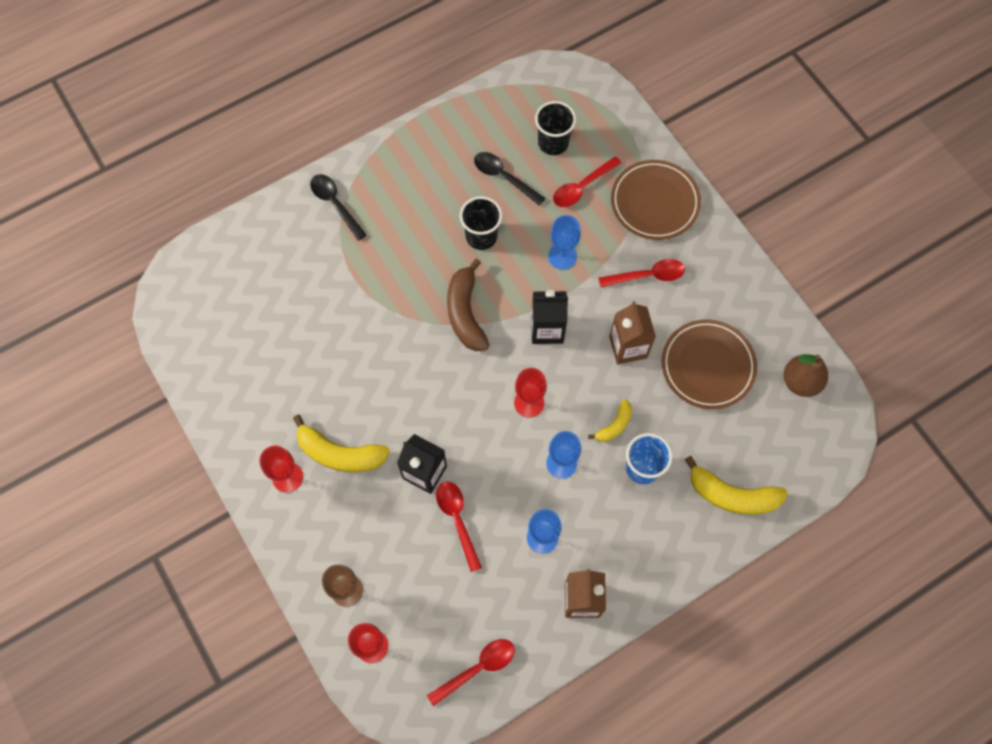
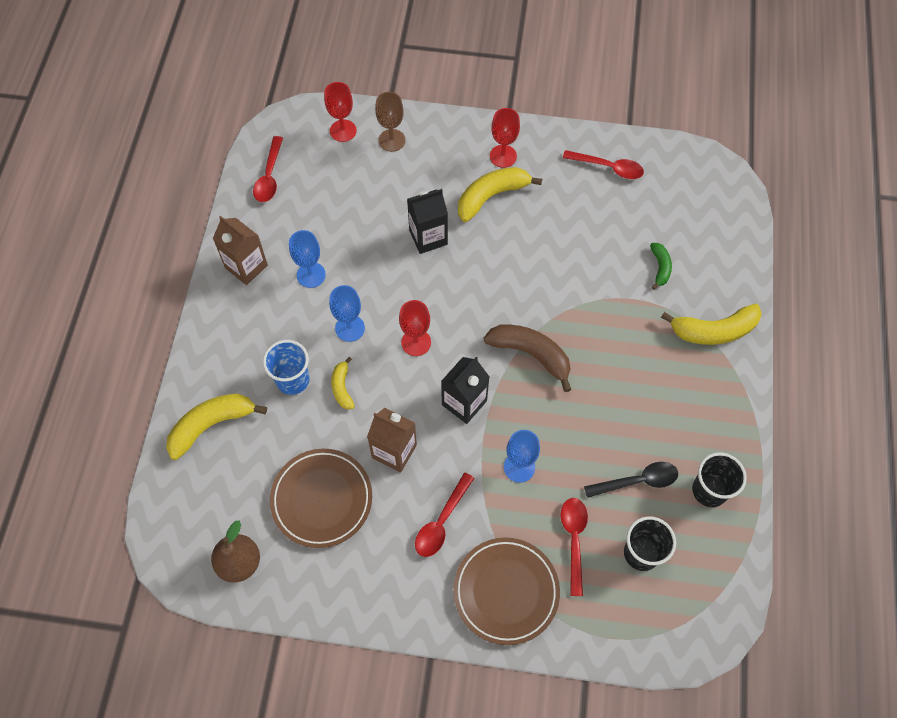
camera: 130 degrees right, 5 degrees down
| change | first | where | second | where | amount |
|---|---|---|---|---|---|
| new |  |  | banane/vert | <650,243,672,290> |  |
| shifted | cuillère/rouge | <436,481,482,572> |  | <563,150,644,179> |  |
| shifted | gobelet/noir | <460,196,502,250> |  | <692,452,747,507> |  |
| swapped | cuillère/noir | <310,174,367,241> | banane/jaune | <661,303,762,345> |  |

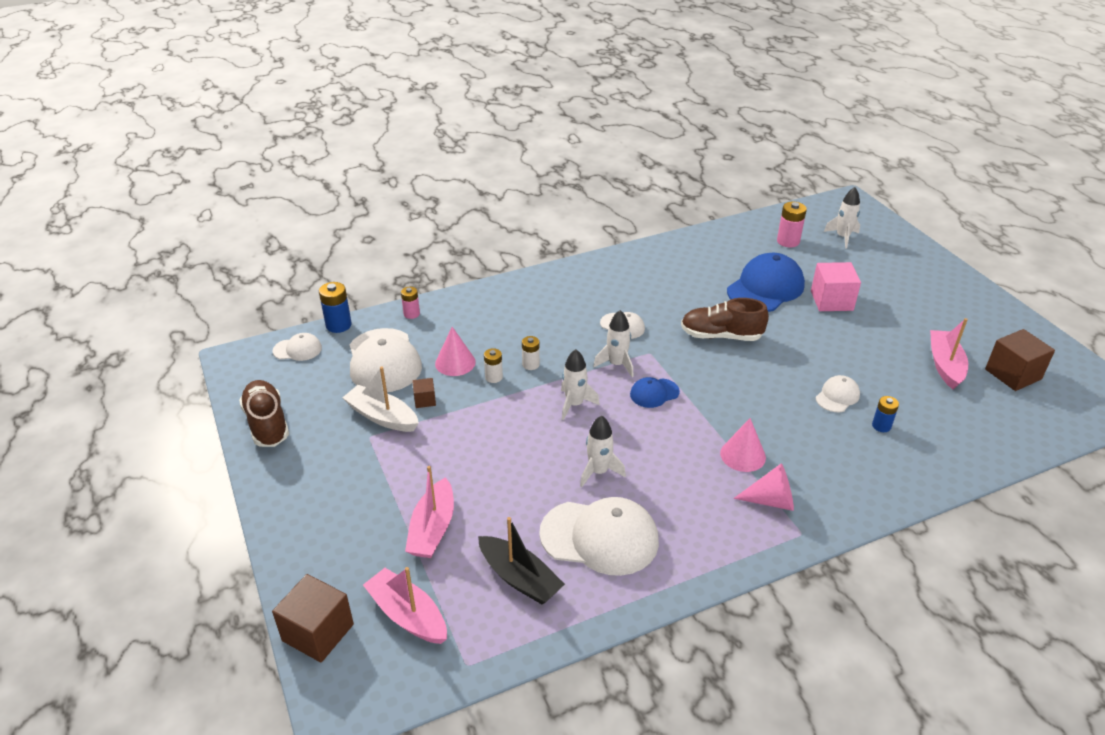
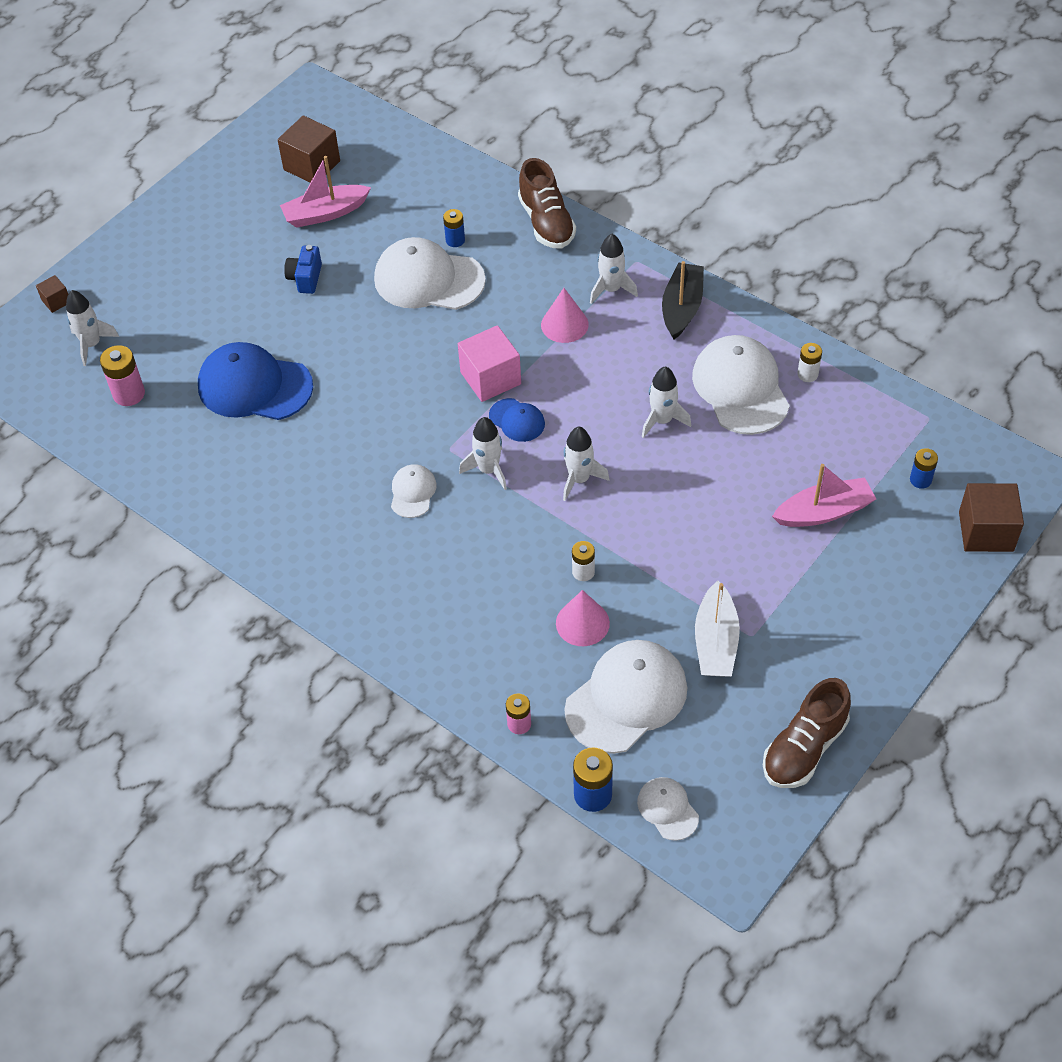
camera: 115 degrees left, 15 degrees up
| change | first | where | second | where | amount |
|---|---|---|---|---|---|
| new |  |  | appareil photo/bleu | <284,245,322,294> |  |
| shifted | cube/marron | <412,378,436,408> |  | <36,275,68,313> |  |
| shifted | bateau/noir | <478,517,565,604> |  | <662,261,704,340> |  |
| shifted | pile/blanc | <522,336,540,370> |  | <797,343,822,382> |  |
| shifted | chaussure/marron | <681,298,769,341> |  | <518,158,576,249> |  |
| shifted | cube/rose | <811,262,861,311> |  | <458,325,521,402> |  |
| swapped | bateau/rose | <363,567,447,644> | pile/bleu | <910,448,938,489> |  |
| swapped | cône/rose | <734,464,794,511> | fusée/blanc | <590,234,638,304> |  |
| scaled | casquette/blanc | <816,375,860,412> |  | <374,237,486,310> | x1.99 |

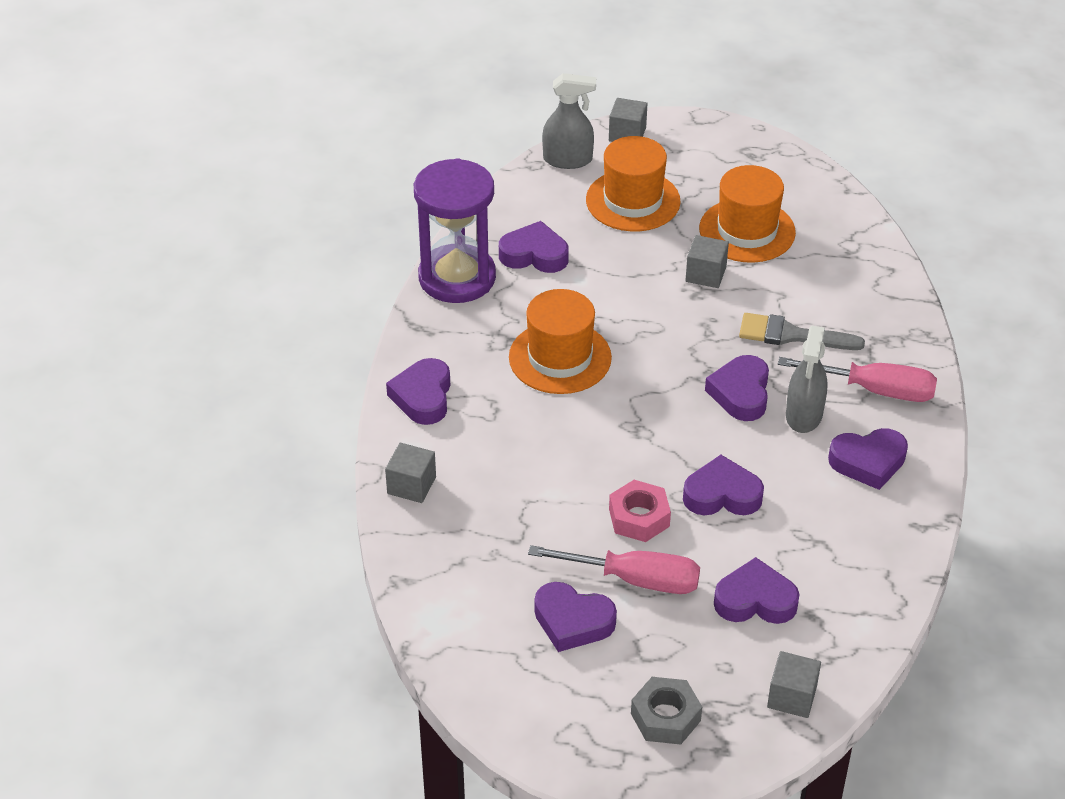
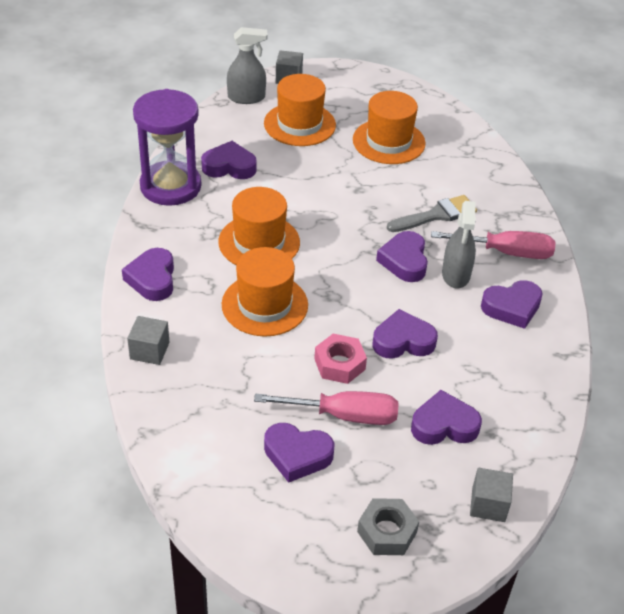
camera: 10 degrees left, 0 degrees up
| change | first | where | second | where | amount |
|---|---|---|---|---|---|
| gone | cube/gris | <685,235,729,288> |  |  |  |
| new |  |  | chapeau/orange | <222,247,308,337> |  |
| rotated | pinceau/gris | <739,313,865,350> |  | <387,195,477,232> | 150 degrees clockwise |

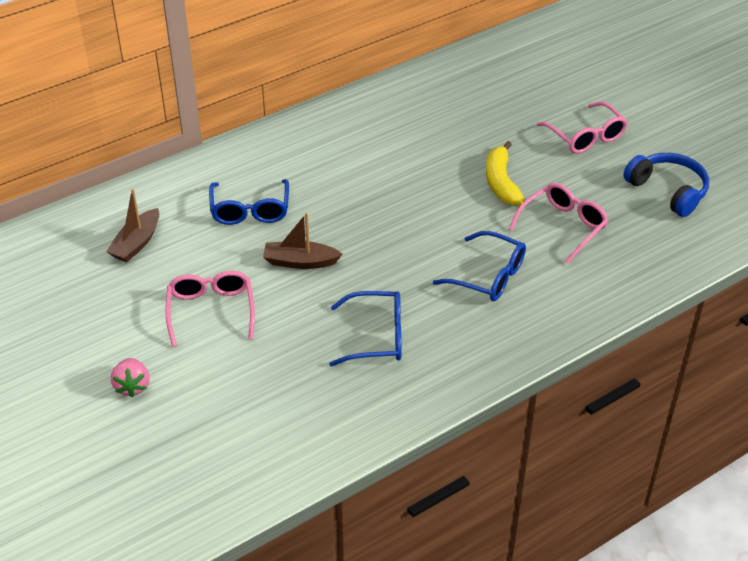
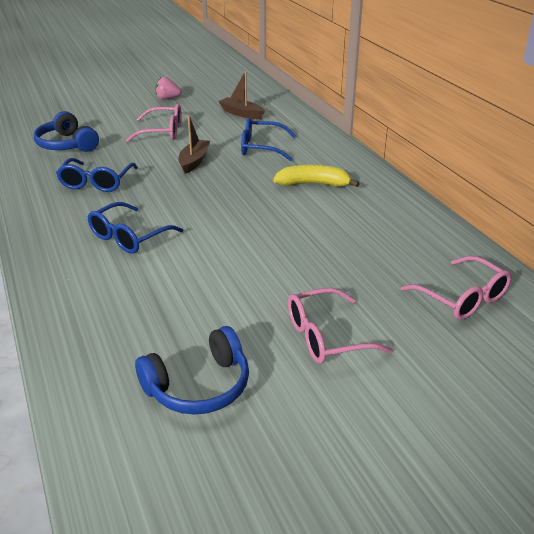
camera: 100 degrees right, 10 degrees down
| change | first | where | second | where | amount |
|---|---|---|---|---|---|
| new |  |  | casque audio/bleu | <34,111,99,152> |  |
| shifted | fraise/rose | <111,358,150,398> |  | <155,77,181,100> |  |
| shifted | banane/jaune | <486,141,525,206> |  | <273,165,360,187> |  |
| shifted | lunettes/rose | <509,183,608,264> |  | <401,256,512,320> |  |

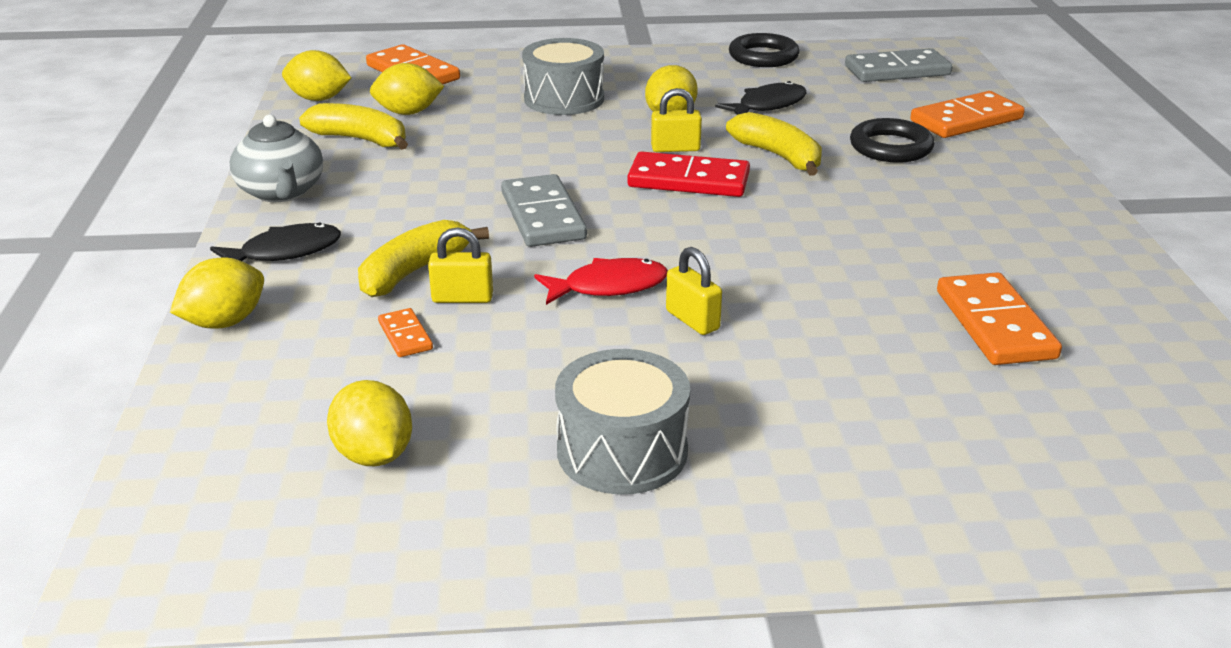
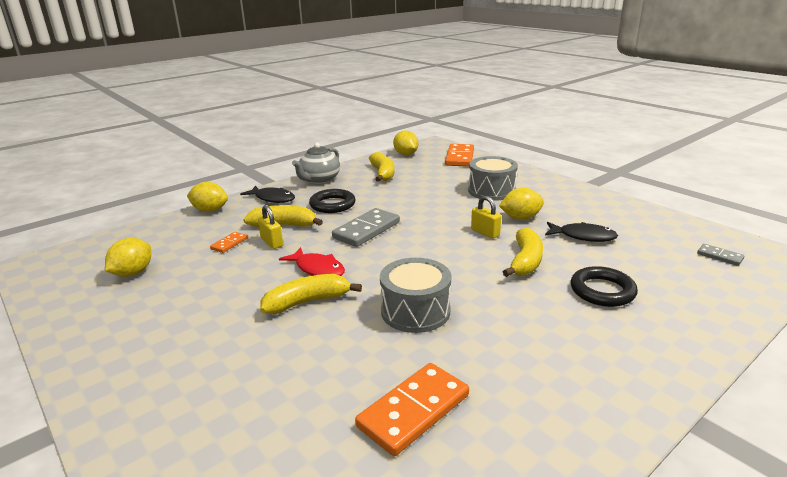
camera: 55 degrees right, 5 degrees down
| change | first | where | second | where | amount |
|---|---|---|---|---|---|
| gone | citron/jaune | <370,63,444,115> |  |  |  |
| gone | domino/rouge | <627,151,750,197> |  |  |  |
| gone | domino/orange | <910,91,1025,138> |  |  |  |
| shifted | tambour/gris | <555,349,690,494> |  | <380,258,451,333> |  |
| shifted | anneau/noir | <729,33,800,67> |  | <309,189,356,213> |  |
| swapped | cadenas/jaune | <666,247,722,335> | banane/jaune | <260,274,362,314> |  |
| scaled | domino/gris | <845,48,953,82> |  | <697,244,745,266> | x0.50 |

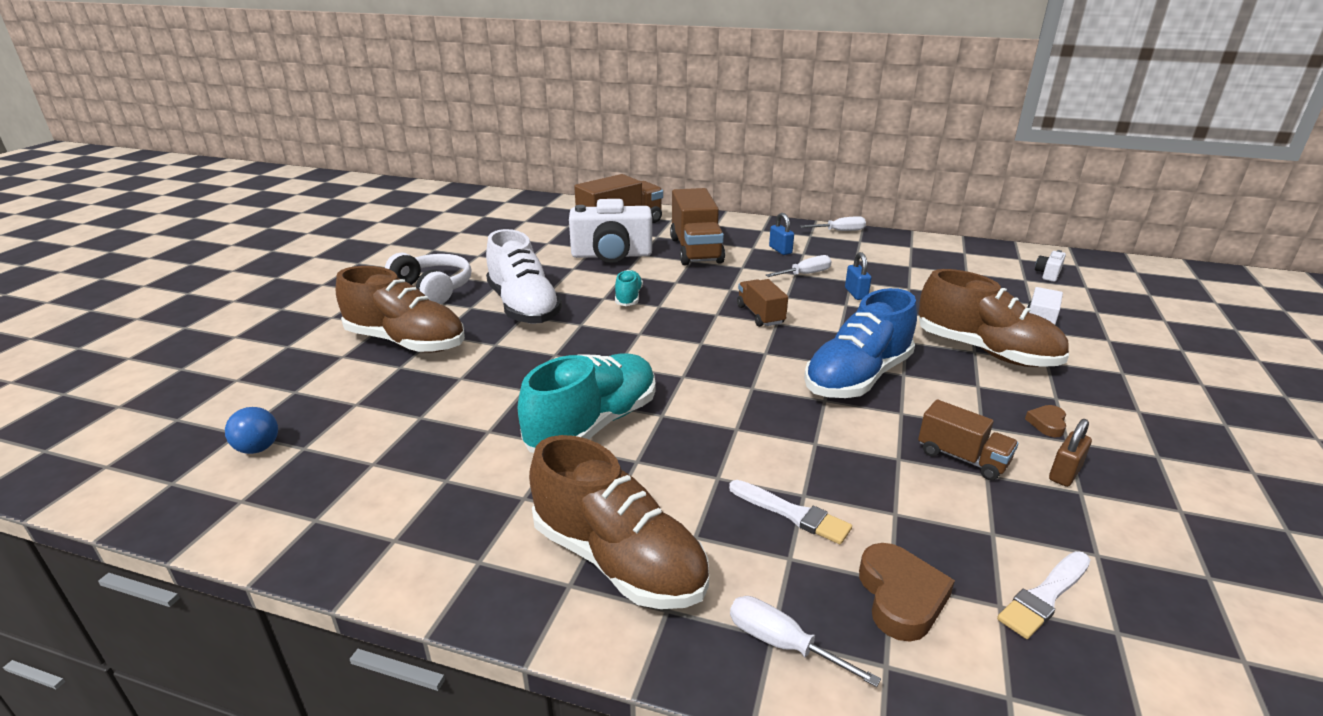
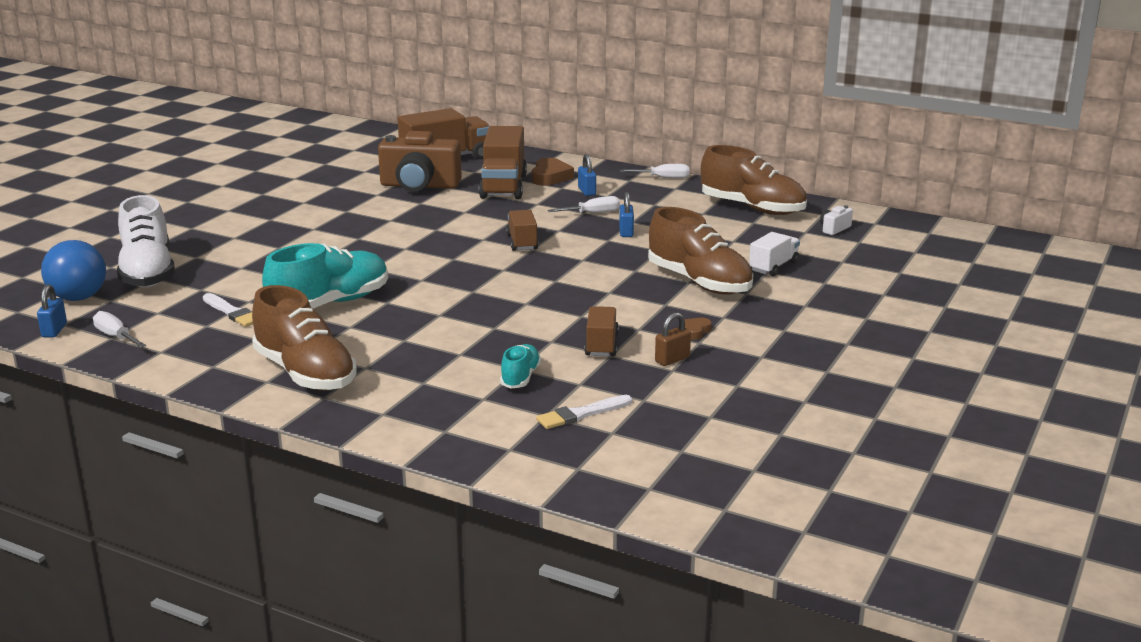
camera: 10 degrees right, 5 degrees down
| change | first | where | second | where | amount |
|---|---|---|---|---|---|
| gone | casque audio/blanc | <385,253,471,304> |  |  |  |
| gone | chaussure/bleu | <804,288,917,398> |  |  |  |
| new |  |  | cadenas/bleu | <37,284,67,337> |  |
| shifted | chaussure/marron | <336,266,465,353> |  | <701,145,807,215> |  |
| shifted | chaussure/blanc | <486,229,562,324> |  | <117,195,175,288> |  |
| shifted | chaussure/turquoise | <615,270,643,306> |  | <500,344,541,389> |  |
| shifted | pinceau/blanc | <729,480,852,544> |  | <203,293,253,327> |  |
| shifted | tournevis/blanc | <730,596,881,687> |  | <93,311,146,348> |  |
| shifted | cœur/marron | <859,543,955,642> |  | <532,158,574,185> |  |
| repainted | appareil photo/blanc | <569,199,652,263> | appareil photo/marron | <378,131,462,192> |  |
| rotated | camion/marron | <918,400,1018,480> |  | <584,306,619,356> | 135 degrees counterclockwise |
| scaled | balle/bleu | <225,407,278,454> |  | <41,240,106,301> | x1.73 |

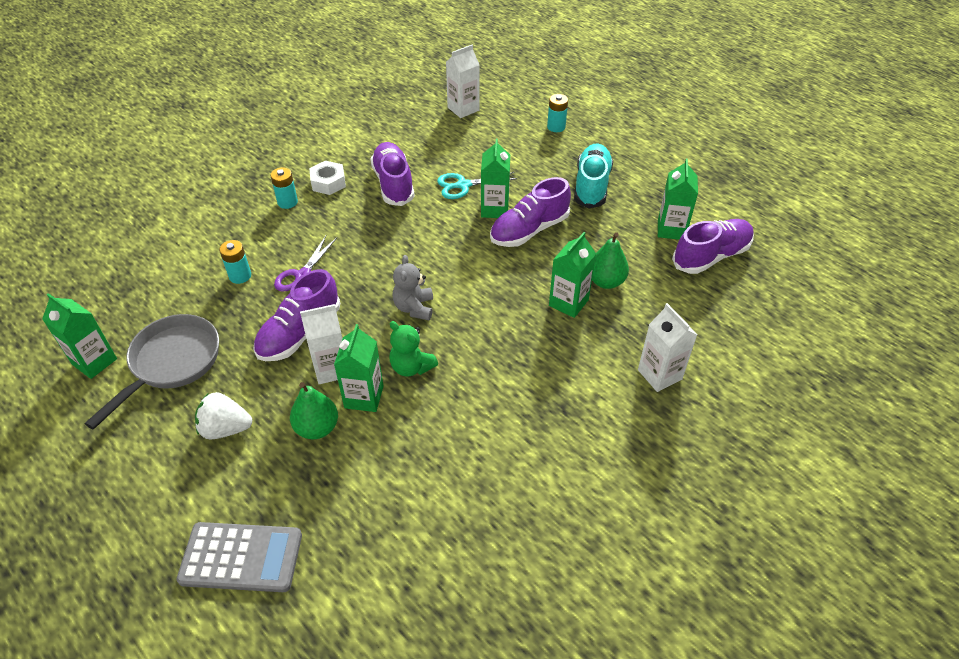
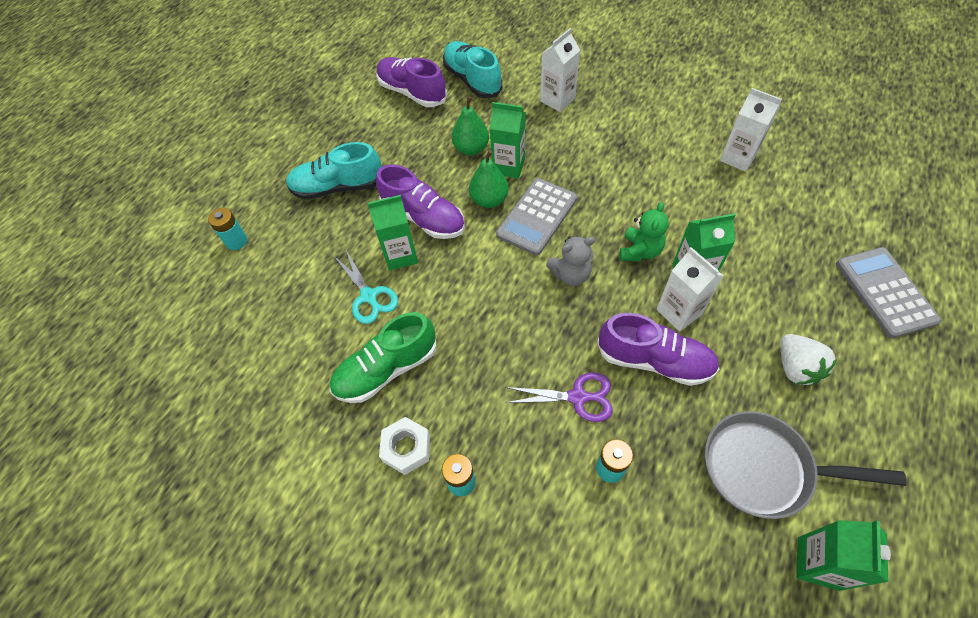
camera: 105 degrees left, 10 degrees up
| change | first | where | second | where | amount |
|---|---|---|---|---|---|
| gone | brique de lait/vert | <658,159,698,240> |  |  |  |
| new |  |  | chaussure/turquoise | <443,41,502,98> |  |
| new |  |  | calculatrice/gris | <496,178,577,256> |  |
| shifted | poire/vert | <290,382,338,439> |  | <469,150,509,208> |  |
| shifted | brique de lait/blanc | <446,45,479,118> |  | <720,88,782,172> |  |
| repainted | chaussure/violet | <370,142,415,206> | chaussure/vert | <330,312,437,403> |  |

